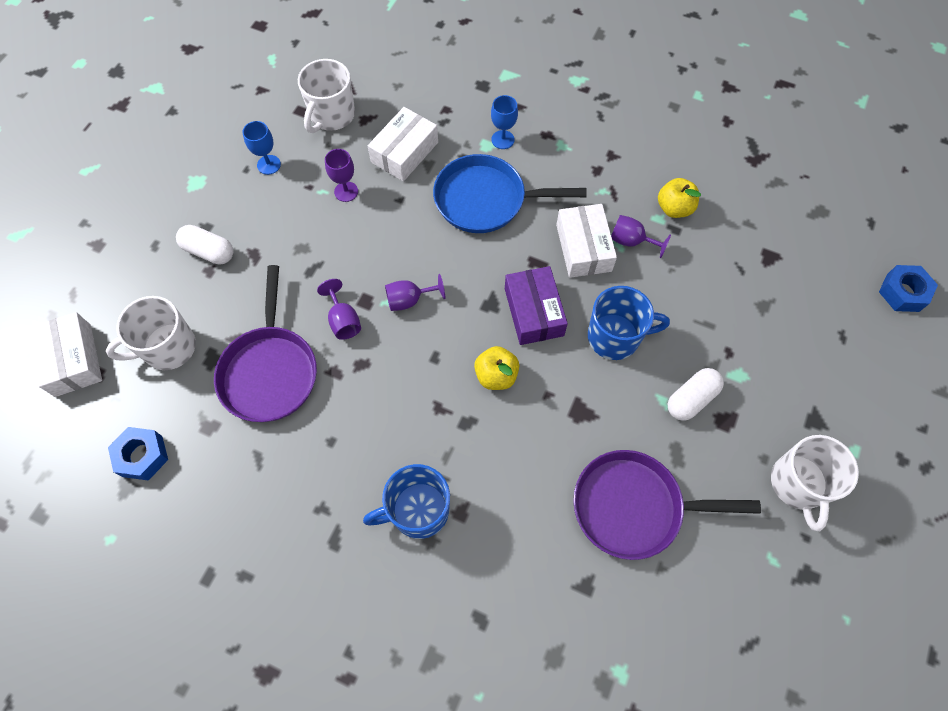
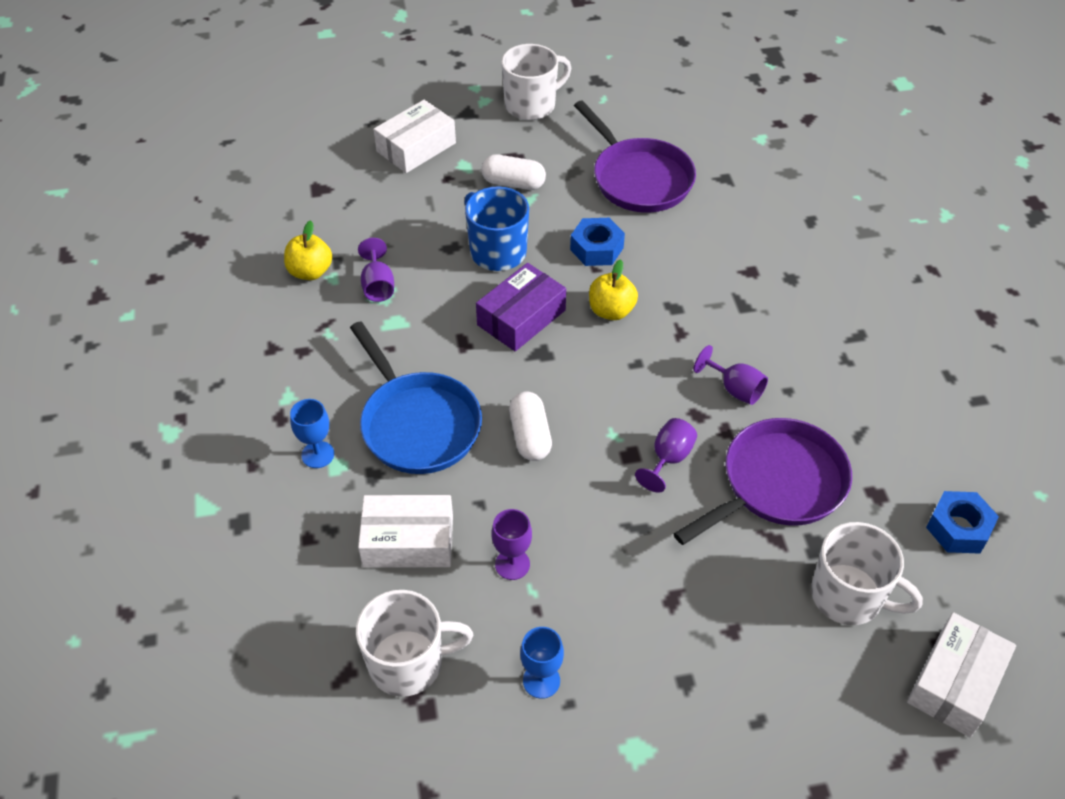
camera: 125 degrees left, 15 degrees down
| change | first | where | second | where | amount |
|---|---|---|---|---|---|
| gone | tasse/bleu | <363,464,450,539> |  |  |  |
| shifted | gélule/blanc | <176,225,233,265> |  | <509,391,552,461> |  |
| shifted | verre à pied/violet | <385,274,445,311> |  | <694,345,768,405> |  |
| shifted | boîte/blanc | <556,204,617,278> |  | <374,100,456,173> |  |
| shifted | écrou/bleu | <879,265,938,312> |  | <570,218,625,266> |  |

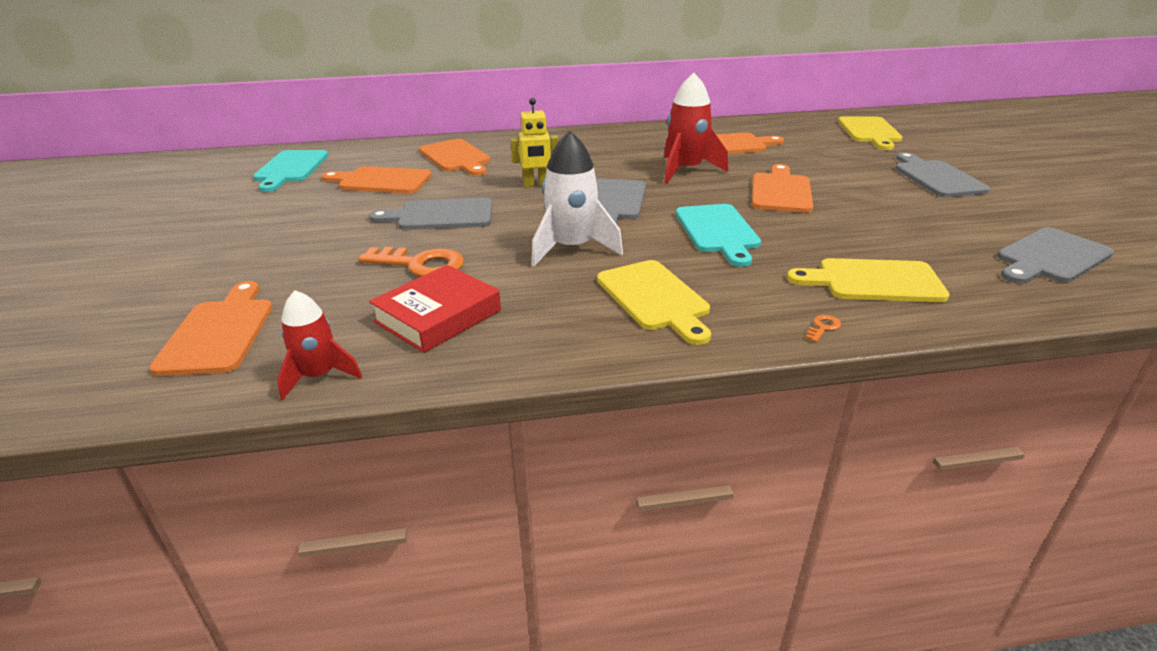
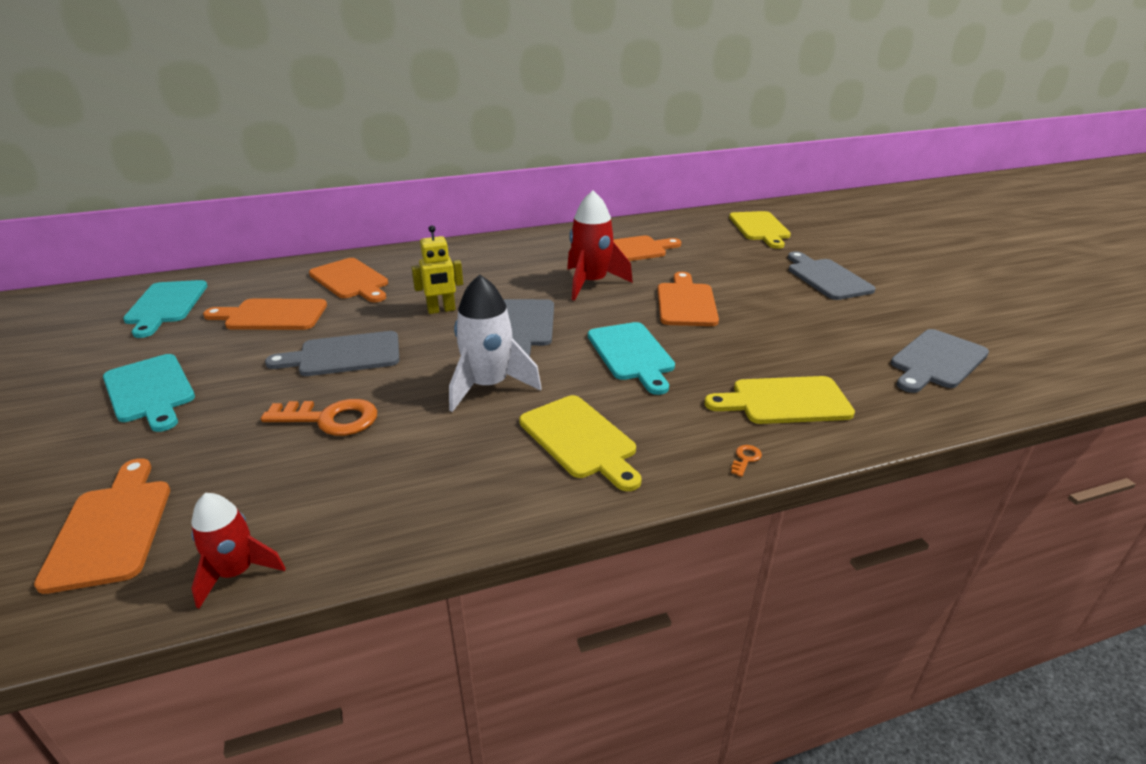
camera: 10 degrees left, 0 degrees up
| change | first | where | second | where | amount |
|---|---|---|---|---|---|
| gone | livre/rouge | <369,265,501,353> |  |  |  |
| new |  |  | planche à découper/turquoise | <103,354,195,432> |  |

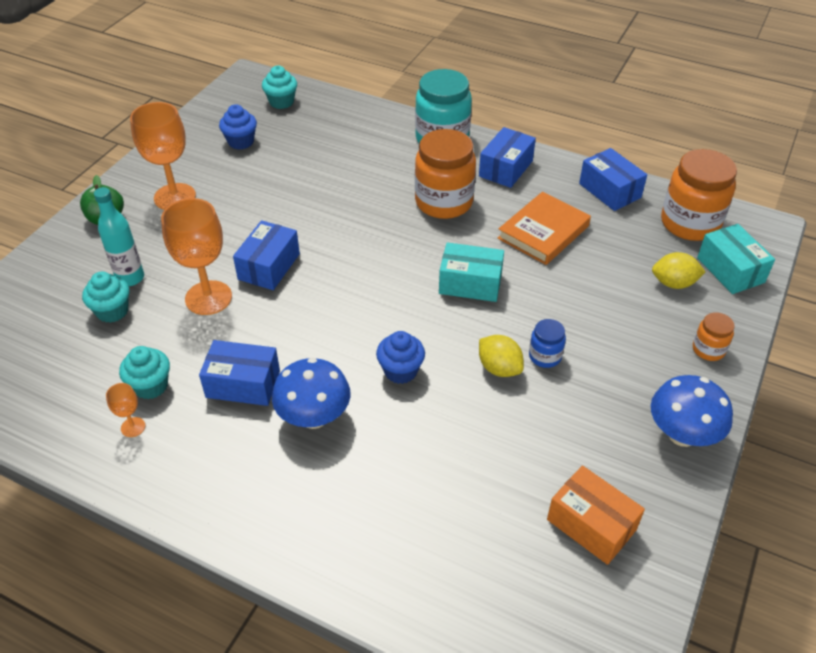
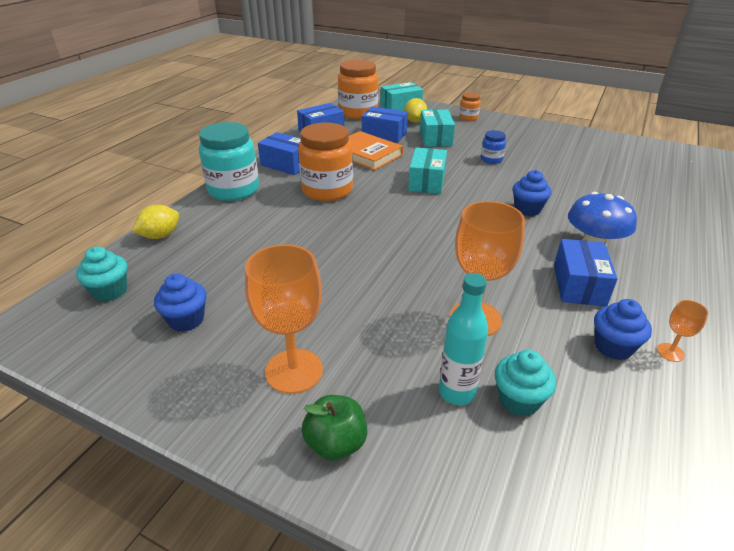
camera: 90 degrees left, 10 degrees down
| change | first | where | second | where | amount |
|---|---|---|---|---|---|
| gone | boîte/orange | <547,466,645,565> |  |  |  |
| gone | champignon/bleu | <651,375,733,447> |  |  |  |
| new |  |  | boîte/turquoise | <420,110,455,147> |  |
| shifted | boîte/bleu | <233,220,300,290> |  | <362,106,408,143> |  |
| shifted | citron/jaune | <479,335,524,377> |  | <132,205,179,239> |  |
| repainted | muffin/turquoise | <119,346,170,399> | muffin/bleu | <594,299,652,360> |  |

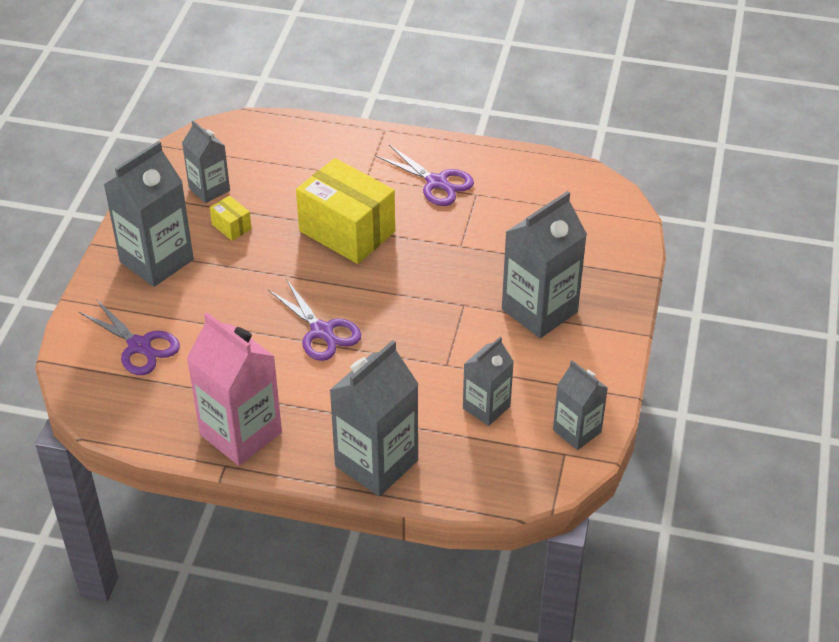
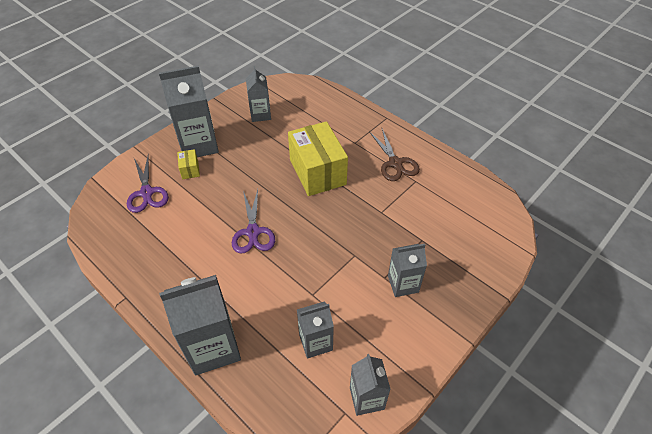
camera: 30 degrees right, 5 degrees up
| change | first | where | second | where | amount |
|---|---|---|---|---|---|
| gone | brique de lait/rose | <187,312,282,466> |  |  |  |
| shifted | boîte/jaune | <210,196,252,241> |  | <177,149,200,179> |  |
| repainted | ciseaux/violet | <375,145,474,206> | ciseaux/marron | <369,129,420,181> |  |
| scaled | brique de lait/gris | <502,191,587,338> |  | <388,244,427,297> | x0.59 |

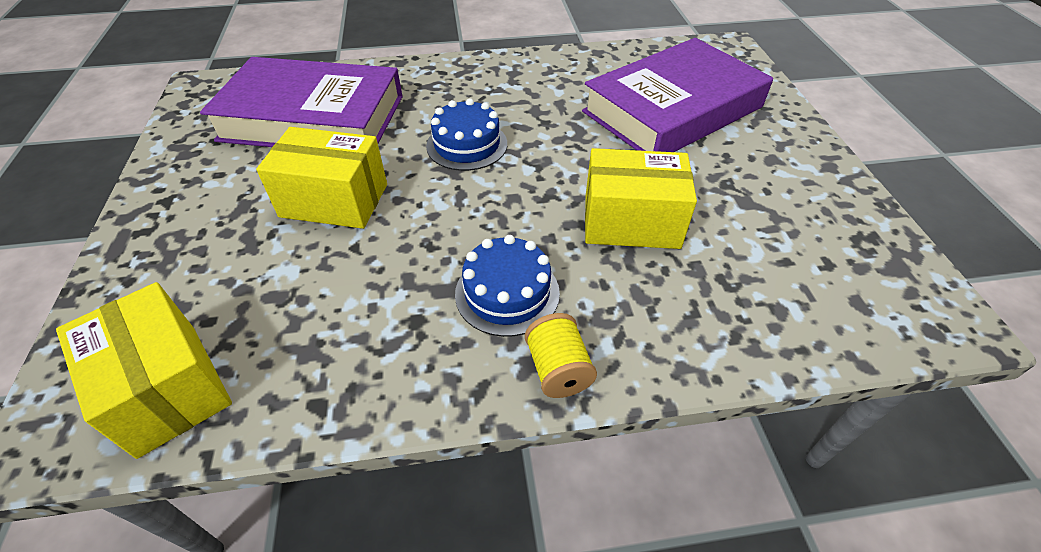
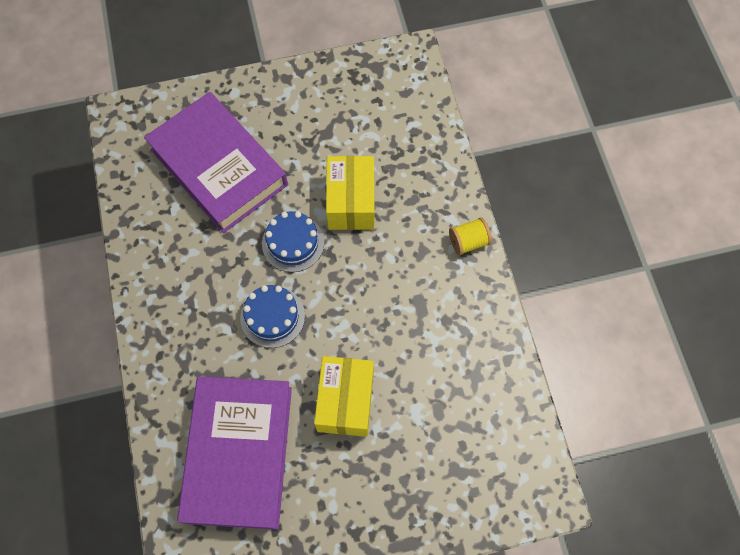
camera: 95 degrees left, 20 degrees up
| change | first | where | second | where | amount |
|---|---|---|---|---|---|
| gone | boîte/jaune | <56,282,232,459> |  |  |  |
| shifted | gâteau/bleu | <455,235,560,337> |  | <262,211,324,272> |  |

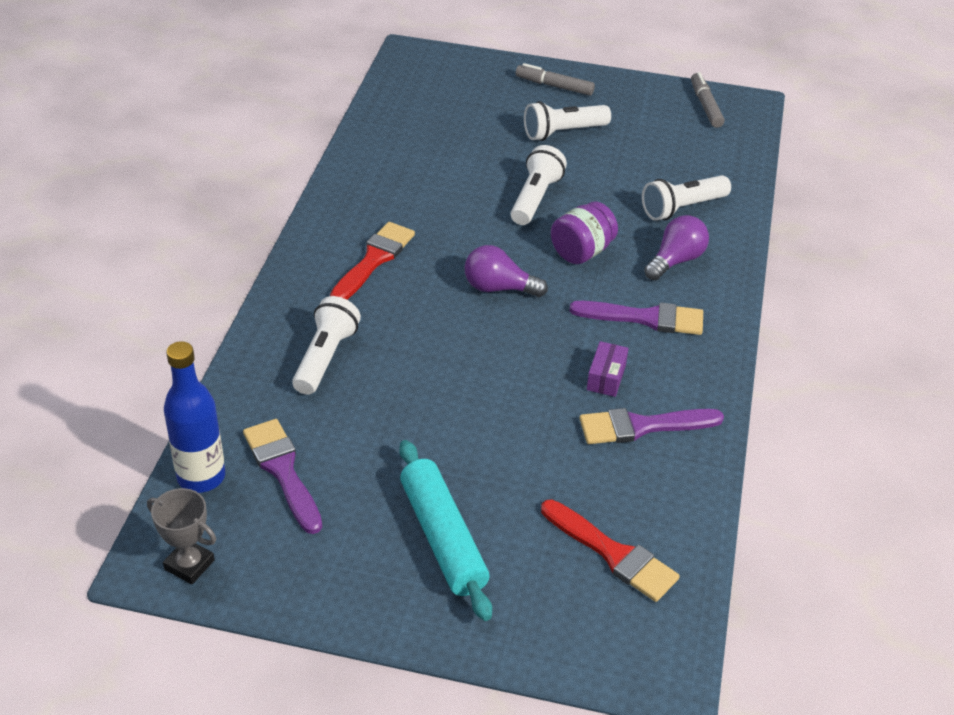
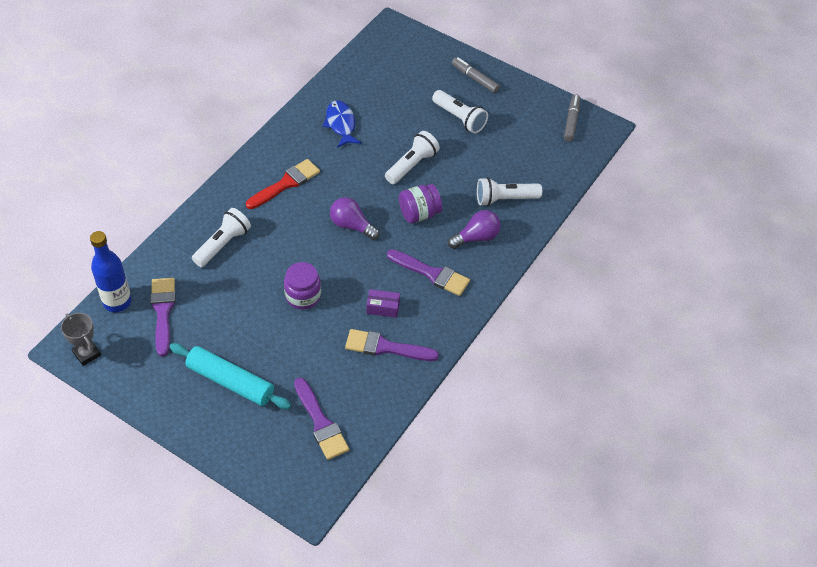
camera: 20 degrees right, 10 degrees up
| change | first | where | second | where | amount |
|---|---|---|---|---|---|
| new |  |  | bocal/violet | <284,262,321,309> |  |
| new |  |  | poisson/bleu | <323,100,361,148> |  |
| repainted | pinceau/rouge | <541,499,680,602> | pinceau/violet | <294,378,349,460> |  |
| rotated | rouleau à pâtisserie/turquoise | <399,440,492,621> |  | <170,343,291,409> | 60 degrees counterclockwise |
| rotated | lampe de poche/blanc | <524,101,611,141> |  | <432,90,488,134> | 135 degrees counterclockwise |
| rotated | boîte/violet | <587,341,629,397> |  | <367,289,400,318> | 60 degrees clockwise |

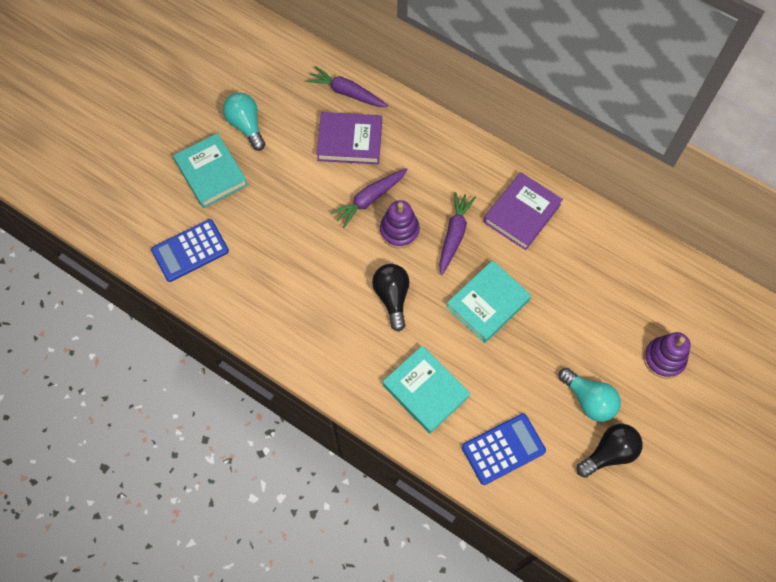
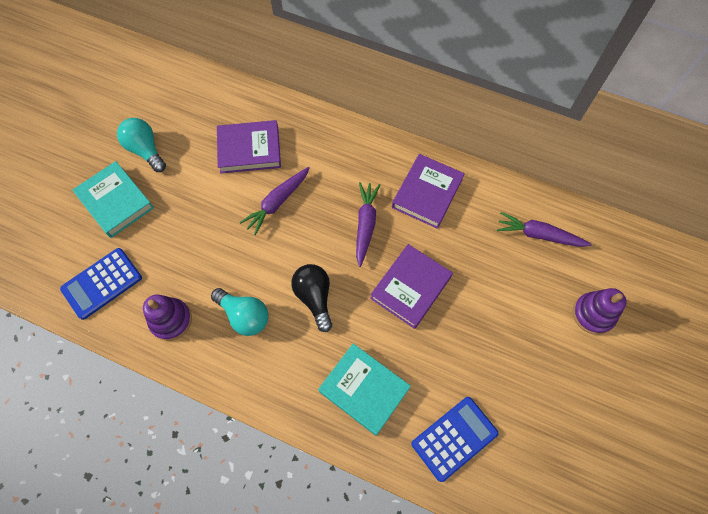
camera: 10 degrees left, 0 degrees up
| change | first | where | second | where | amount |
|---|---|---|---|---|---|
| gone | ampoule/noir | <577,424,643,478> |  |  |  |
| shifted | carotte/violet | <306,66,388,107> |  | <497,212,592,247> |  |
| shifted | jouet à empiler/violet | <380,200,420,249> |  | <143,295,192,341> |  |
| shifted | ampoule/turquoise | <559,368,621,422> |  | <211,288,269,336> |  |
| repainted | livre/turquoise | <446,260,531,343> | livre/violet | <370,244,453,329> |  |

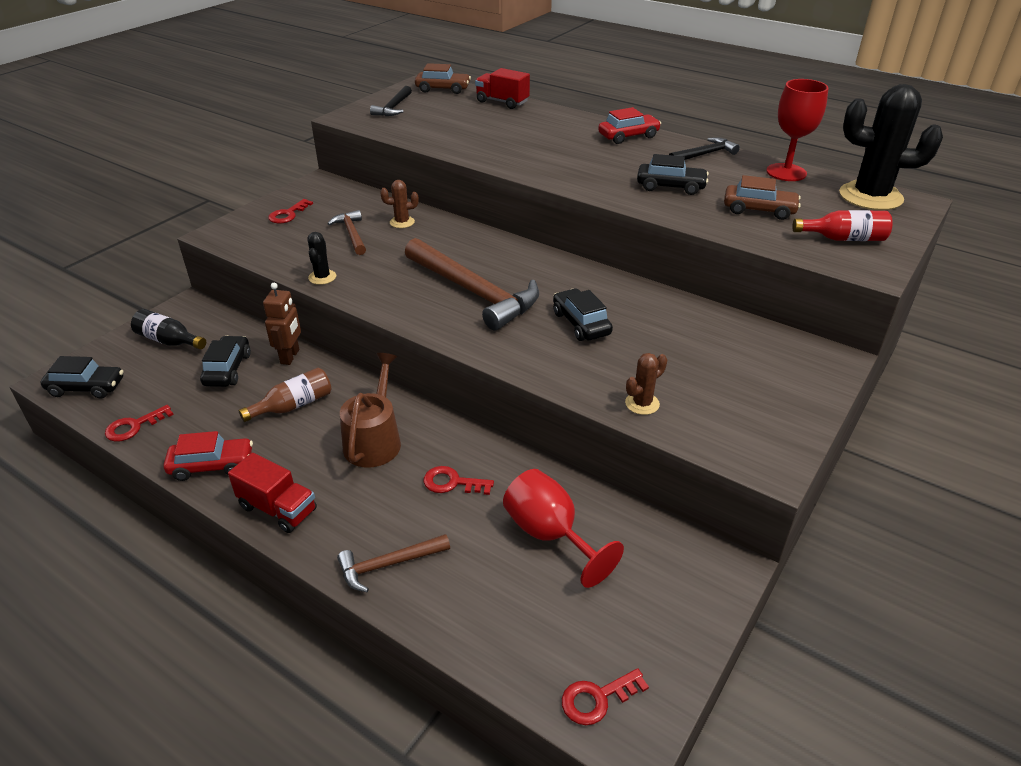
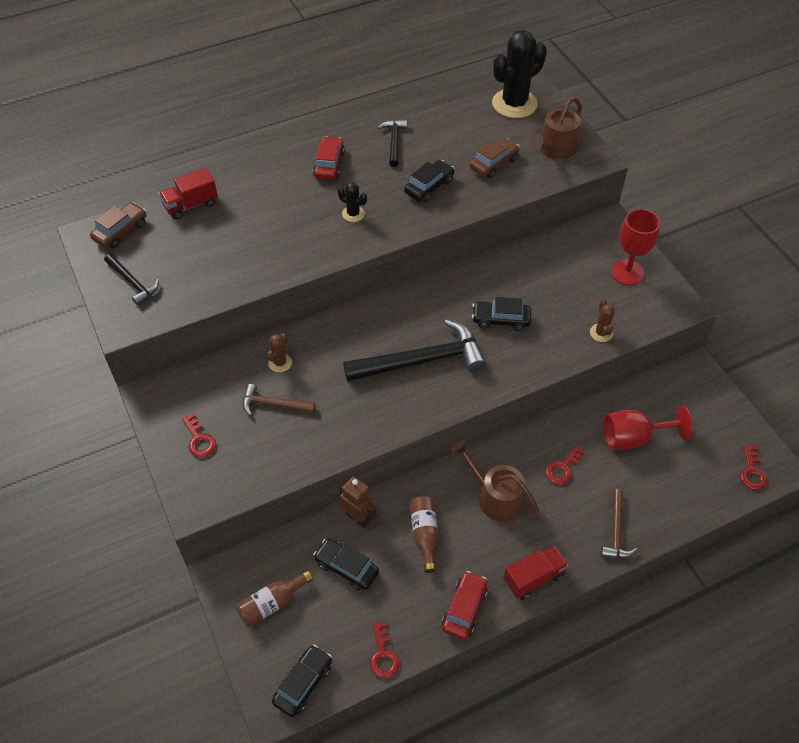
camera: 60 degrees left, 15 degrees up
| change | first | where | second | where | amount |
|---|---|---|---|---|---|
| shifted | cactus/noir | <307,232,336,285> |  | <338,182,367,222> |  |
| shifted | verre à pied/rouge | <766,79,828,181> |  | <611,209,660,285> |  |
| swapped | bouteille/rouge | <792,210,893,241> | arrosoir/marron | <529,97,582,159> |  |
| repainted | bouteille/noir | <131,309,206,349> | bouteille/marron | <236,570,313,627> |  |
| repainted | marteau/marron | <405,238,539,331> | marteau/noir | <343,319,486,382> |  |

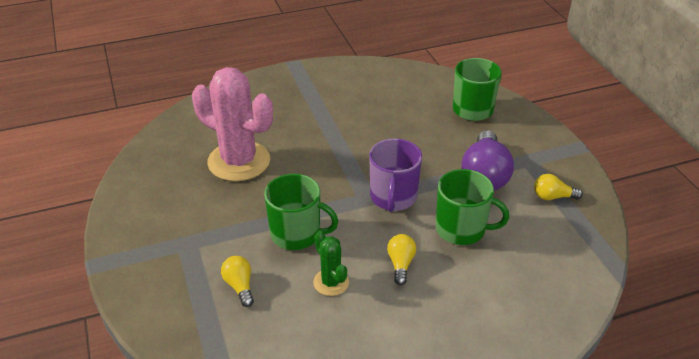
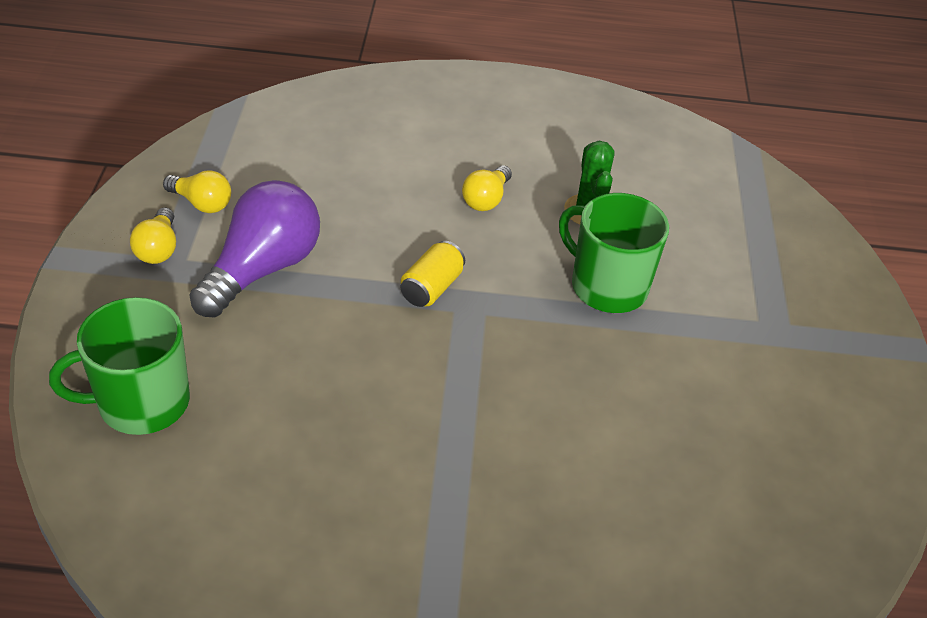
camera: 160 degrees left, 5 degrees up
| change | first | where | second | where | amount |
|---|---|---|---|---|---|
| gone | cactus/rose | <192,67,273,181> |  |  |  |
| gone | tasse/vert | <436,169,509,245> |  |  |  |
| shifted | ampoule/jaune | <221,256,254,307> |  | <130,207,176,264> |  |
| swapped | tasse/violet | <369,139,422,212> | canette/jaune | <401,241,465,307> |  |

